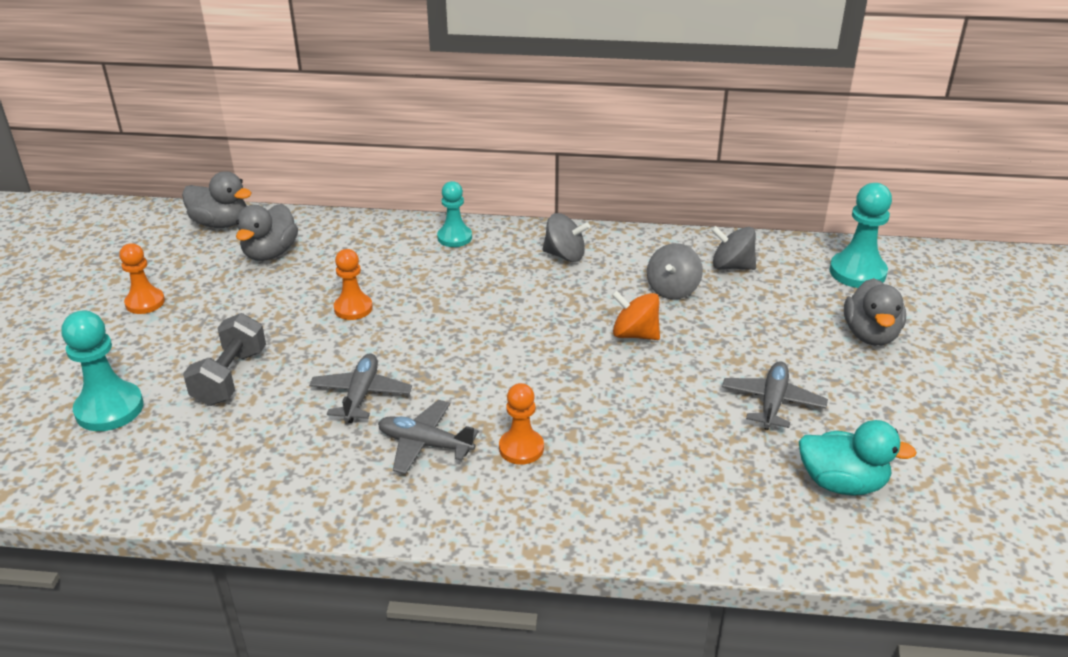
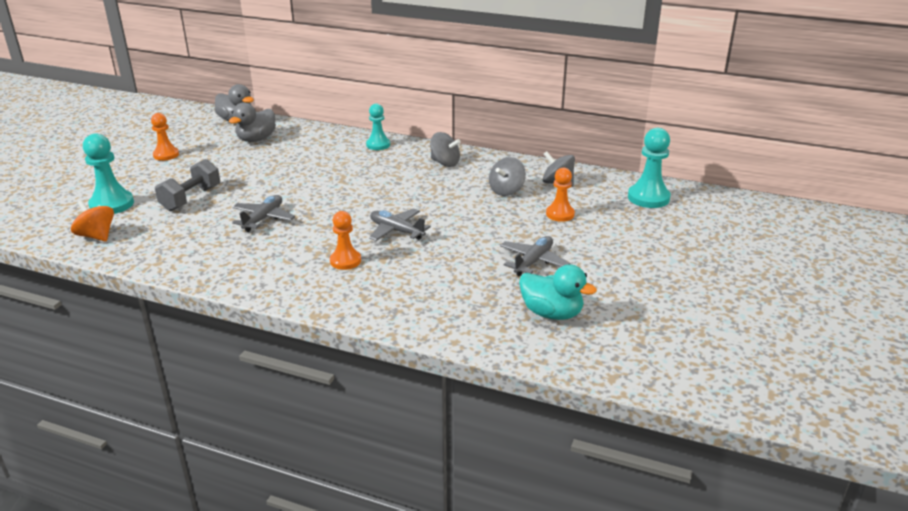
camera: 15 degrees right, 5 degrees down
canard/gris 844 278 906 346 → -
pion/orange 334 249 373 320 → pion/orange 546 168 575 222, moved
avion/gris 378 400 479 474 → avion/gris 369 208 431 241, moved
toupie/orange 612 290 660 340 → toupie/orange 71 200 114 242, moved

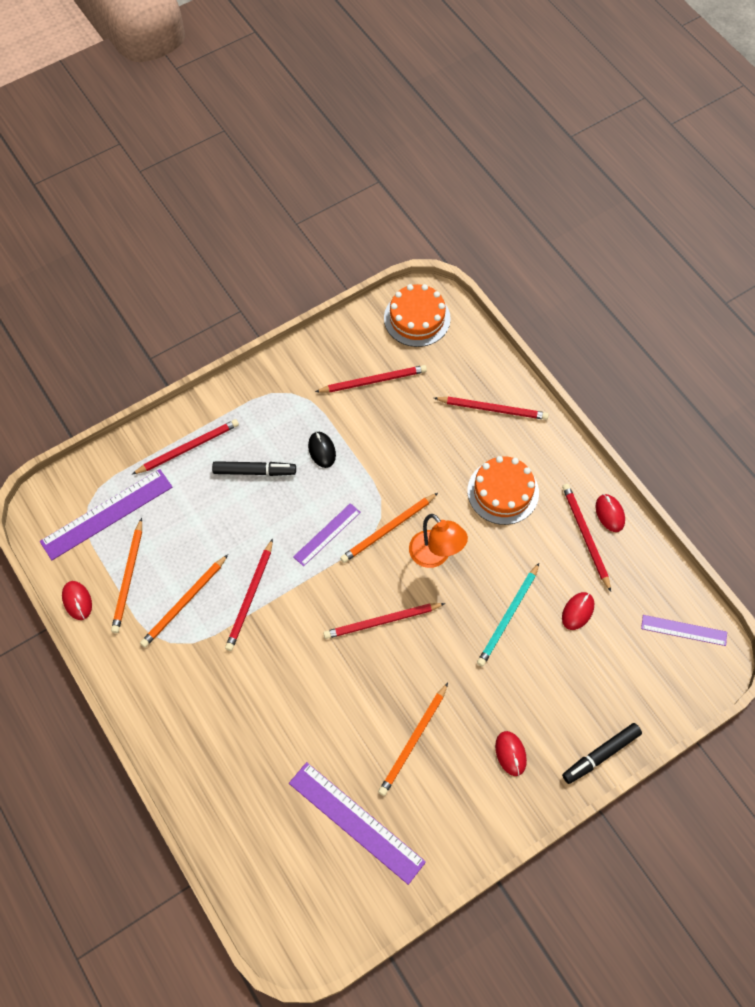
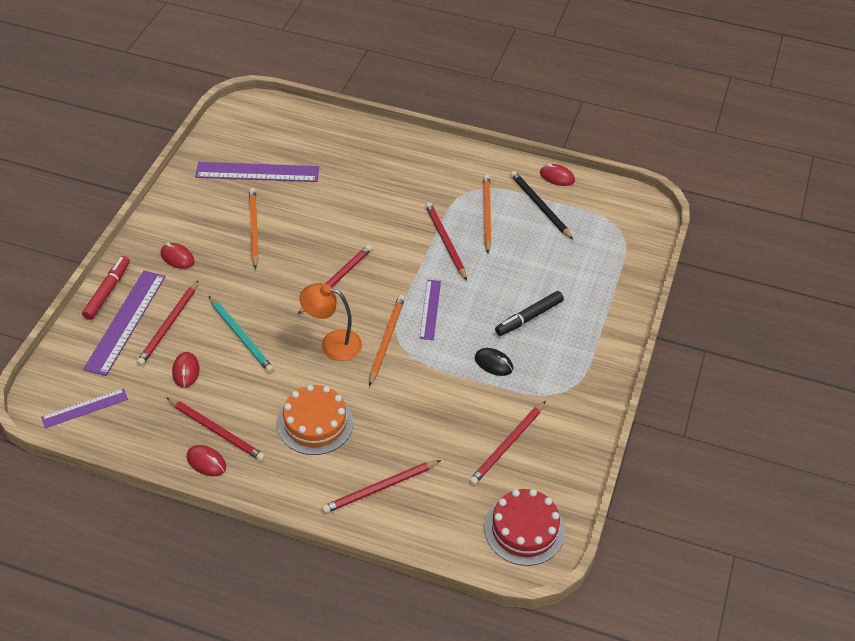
camera: 140 degrees right, 15 degrees down
règle/violet 40 469 173 560 → règle/violet 83 270 166 376, moved
crayon/rouge 132 419 239 475 → crayon/rouge 136 280 199 366, moved
crayon/orange 111 518 142 633 → crayon/noir 510 171 573 239
gâteau/orange 384 284 451 347 → gâteau/rouge 485 489 565 566
feutre/noir 562 723 642 784 → feutre/rouge 82 256 130 320
crayon/turquoise 477 563 539 667 → crayon/turquoise 209 296 274 373, 150 degrees clockwise

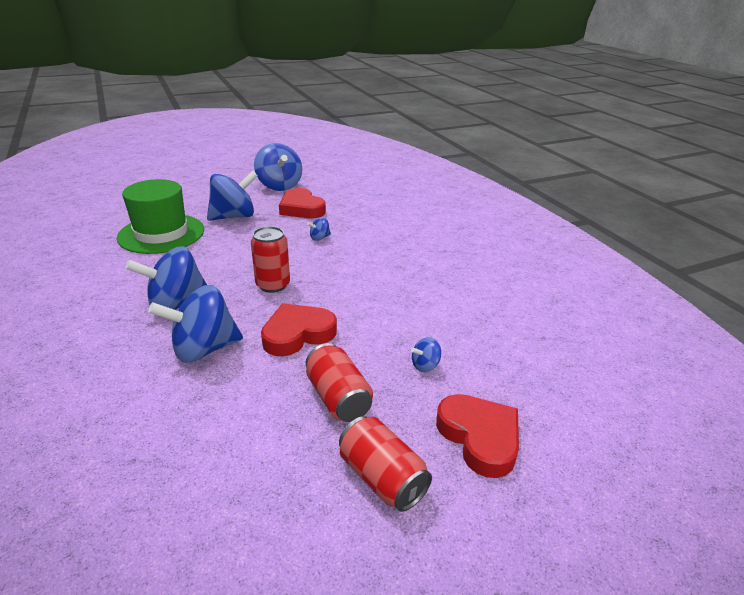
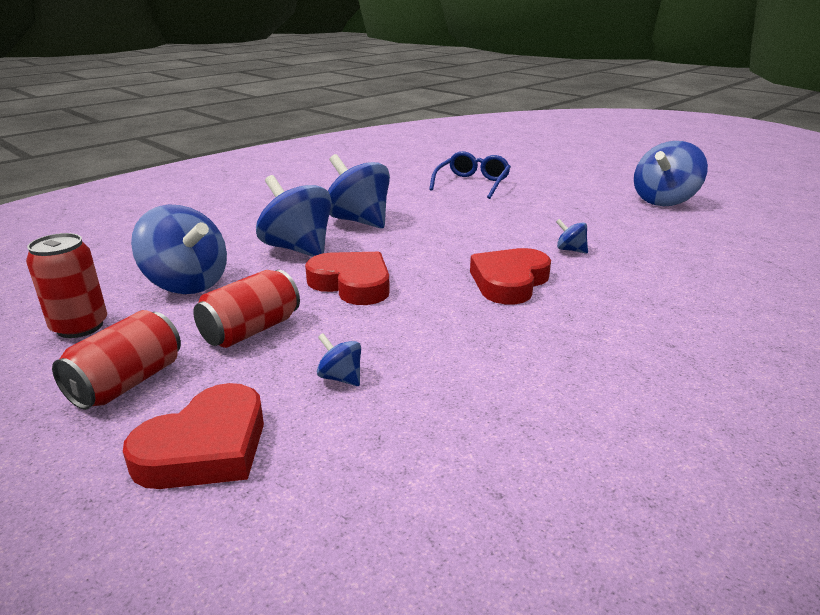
camera: 70 degrees right, 5 degrees down
toupie/bleu 207 171 258 221 → toupie/bleu 131 204 227 294, moved
canette/rouge 251 226 290 293 → canette/rouge 26 233 107 338, moved
cœur/rouge 279 188 326 218 → cœur/rouge 470 248 551 304, moved
chapeau/vert 117 179 204 254 → lunettes/bleu 429 151 511 199

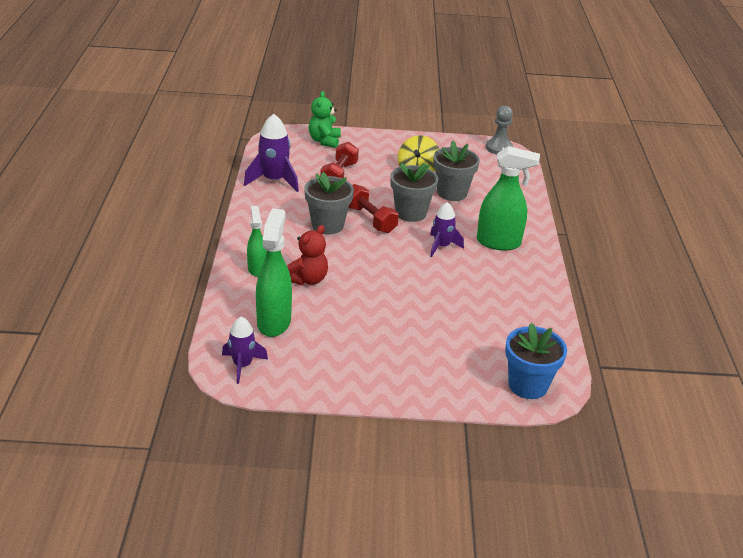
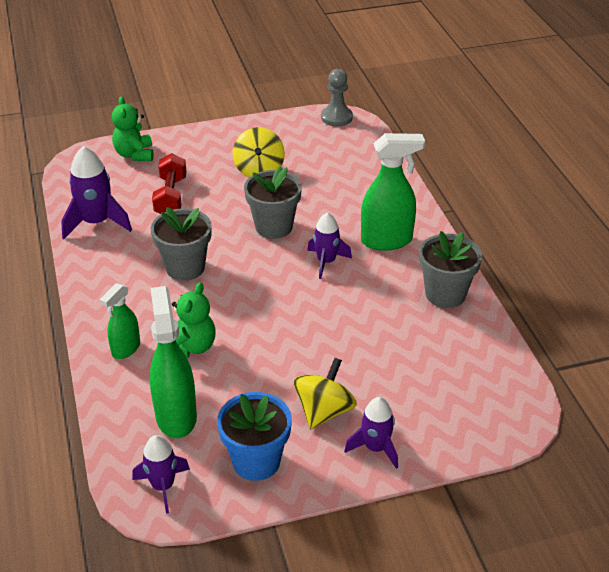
camera: 15 degrees left, 5 degrees up
haltère/rouge 349 184 399 233 → -
- → toupie/jaune 293 358 357 429
- → fusée/violet 344 397 398 469
pot de fleurs/gris 433 141 480 201 → pot de fleurs/gris 419 231 482 308, moved
pot de fleurs/bleu 505 323 567 399 → pot de fleurs/bleu 217 392 292 481, moved
ours en peluche/rouge 287 225 328 285 → ours en peluche/vert 172 282 216 357
vaporisateur/vert 247 206 267 277 → vaporisateur/vert 100 283 140 359, 120 degrees counterclockwise

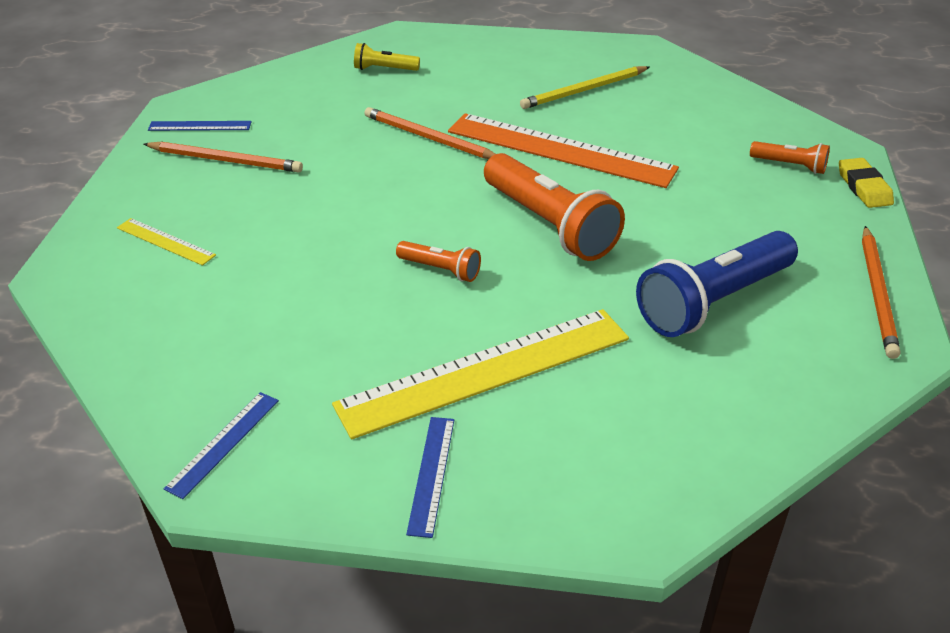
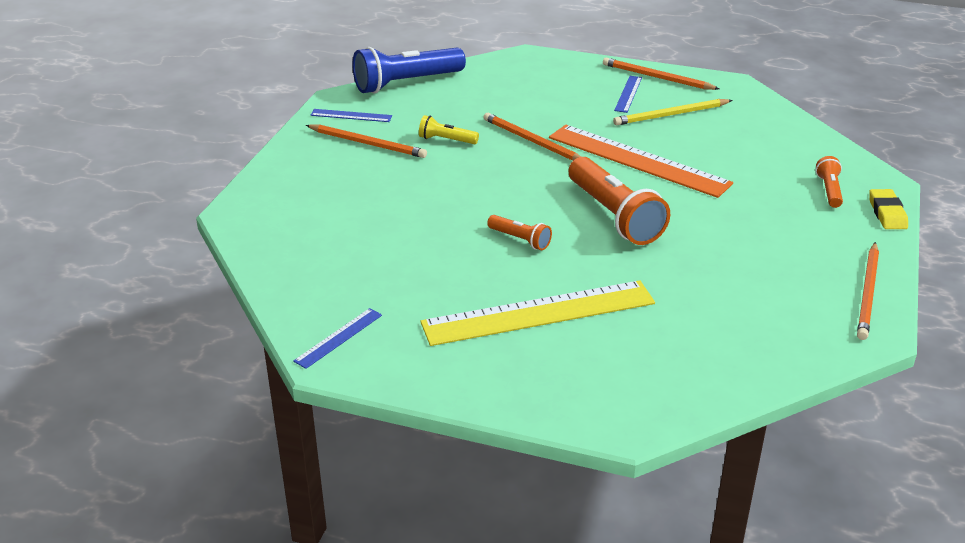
camera: 10 degrees right, 5 degrees down
règle/jaune 117 218 216 266 → -
- → crayon/orange 603 58 719 90
lampe de poche/jaune 354 43 420 71 → lampe de poche/jaune 419 115 479 144, moved
règle/bleu 406 417 454 538 → règle/bleu 614 76 642 113, moved
lampe de poche/bleu 636 231 798 337 → lampe de poche/bleu 352 47 466 93, moved
lampe de poche/orange 750 141 830 174 → lampe de poche/orange 816 156 843 208, 120 degrees counterclockwise

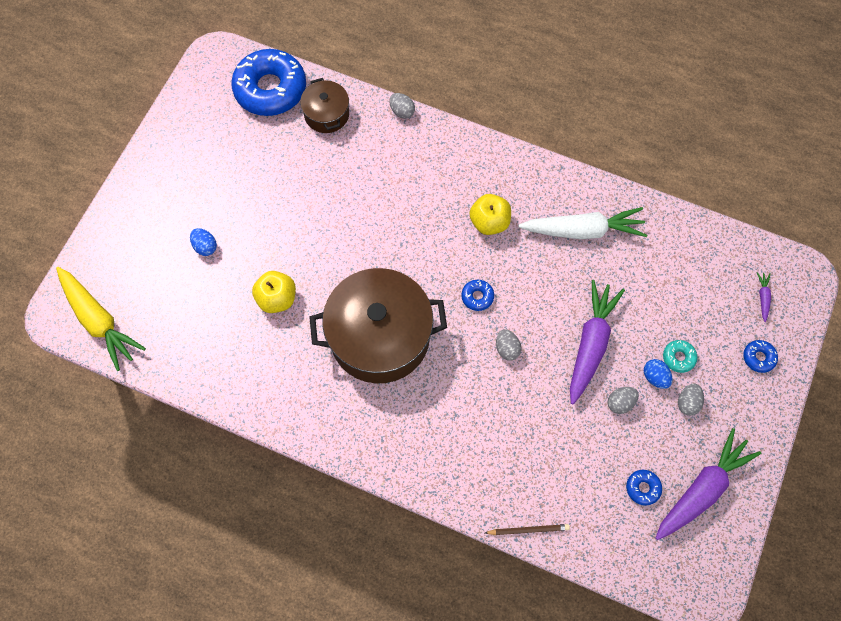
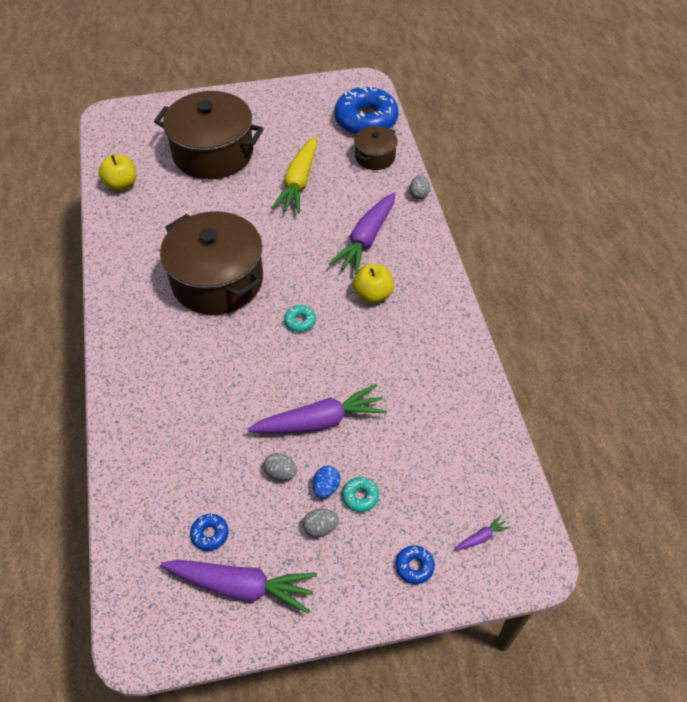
camera: 55 degrees right, 15 degrees down
crayon/marron 485 524 570 535 → -
œuf/gris 496 329 521 361 → -
carotte/blanc 518 207 647 239 → -
- → carotte/violet 329 193 395 274
carotte/jaune 56 267 146 371 → carotte/jaune 271 136 317 214, moved
pomme/jaune 252 271 296 313 → pomme/jaune 98 155 136 191, moved
œuf/bleu 190 228 217 256 → marmite/marron 154 91 264 179
beignet/bleu 461 280 494 311 → beignet/turquoise 284 305 316 332

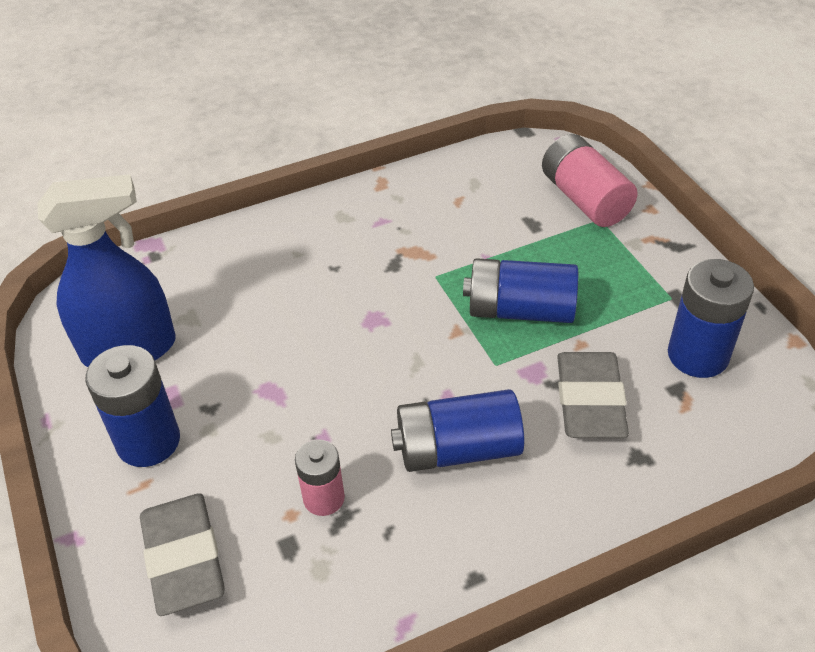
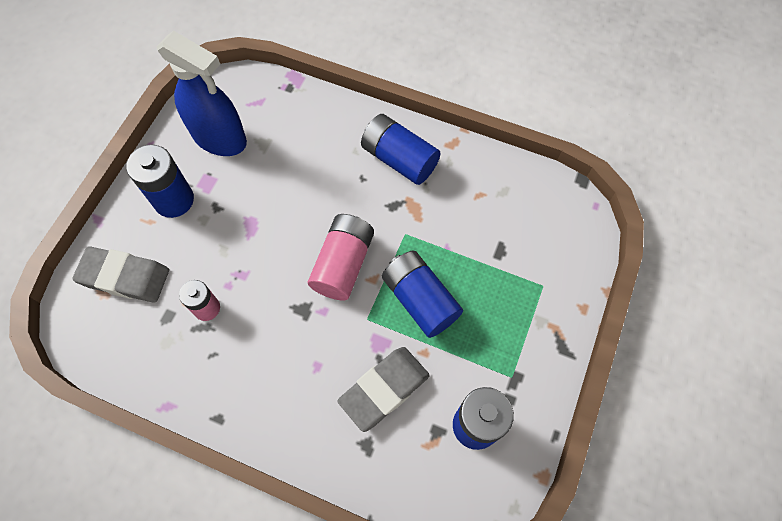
camera: 45 degrees right, 20 degrees up
pile/bleu 391 389 524 472 → pile/bleu 361 114 440 185, moved
pile/rose 542 134 638 227 → pile/rose 308 214 374 300, moved
gomme/gris 140 493 225 616 → gomme/gris 72 246 169 303, 75 degrees clockwise

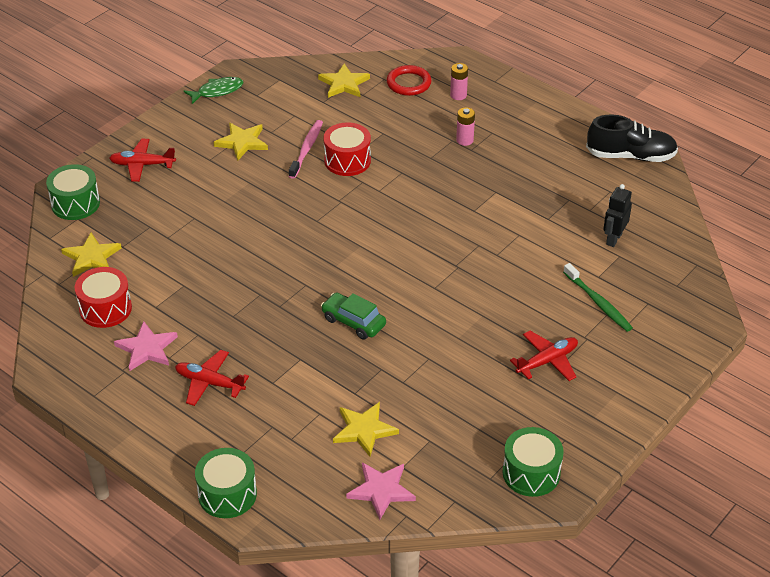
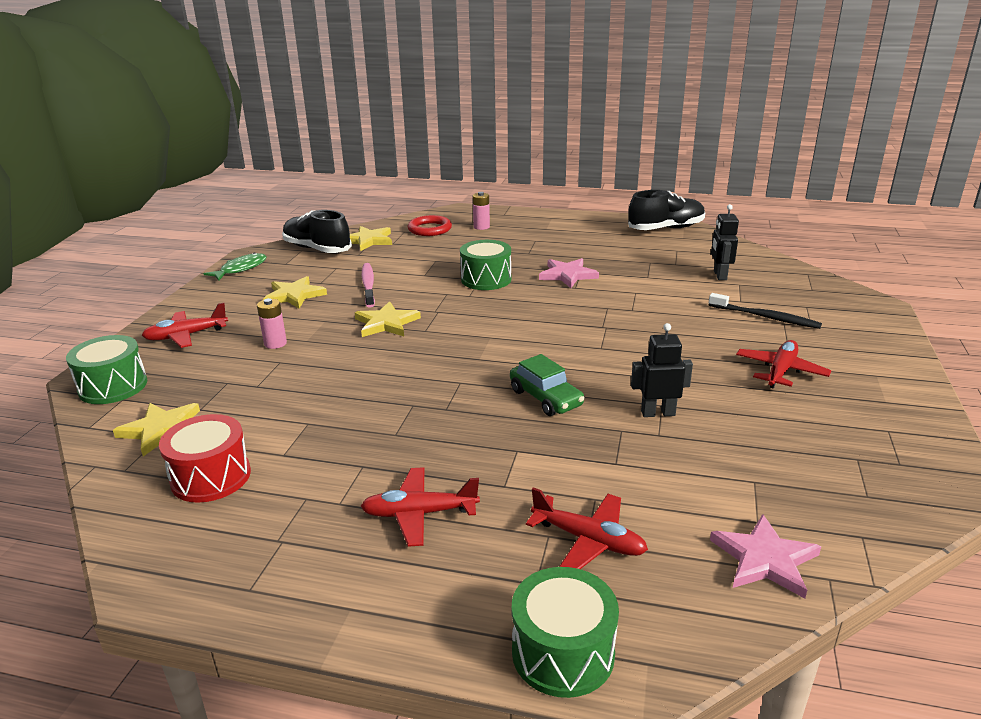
camera: 25 degrees left, 15 degrees down
tambour/rouge 323 122 371 176 → -
- → chaussure/noir 282 210 352 253
- → avion/rouge 526 487 648 569
- → robot/noir 631 323 693 417
étoile/rose 114 321 178 371 → étoile/rose 539 258 599 288, moved
étoile/jaune 333 402 399 457 → étoile/jaune 355 301 421 337, moved
pile/rose 456 107 475 146 → pile/rose 257 298 287 349, moved
tambour/vert 503 427 564 497 → tambour/vert 460 240 511 290, moved
brosse à dents/vert 563 263 633 332 → brosse à dents/noir 709 293 822 329
voiture/vert 321 292 386 340 → voiture/vert 510 354 585 416, 135 degrees counterclockwise

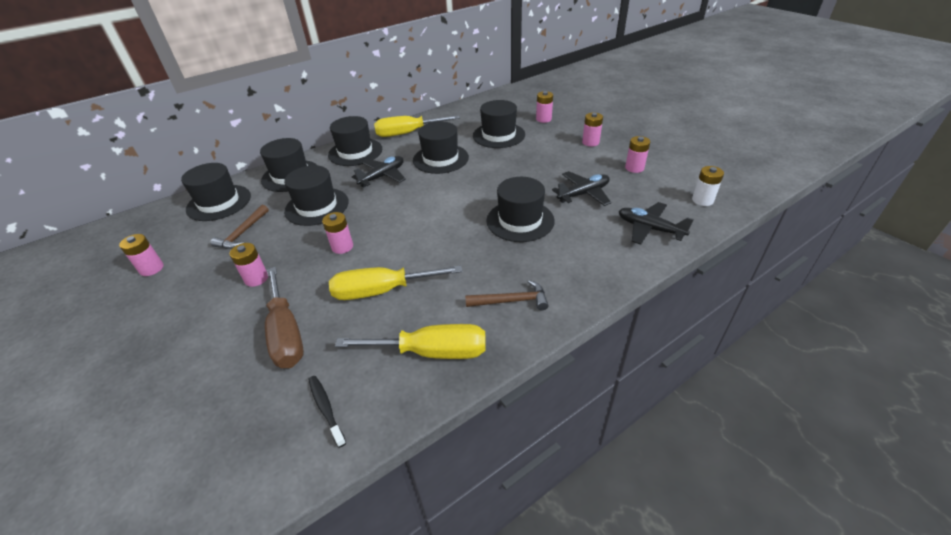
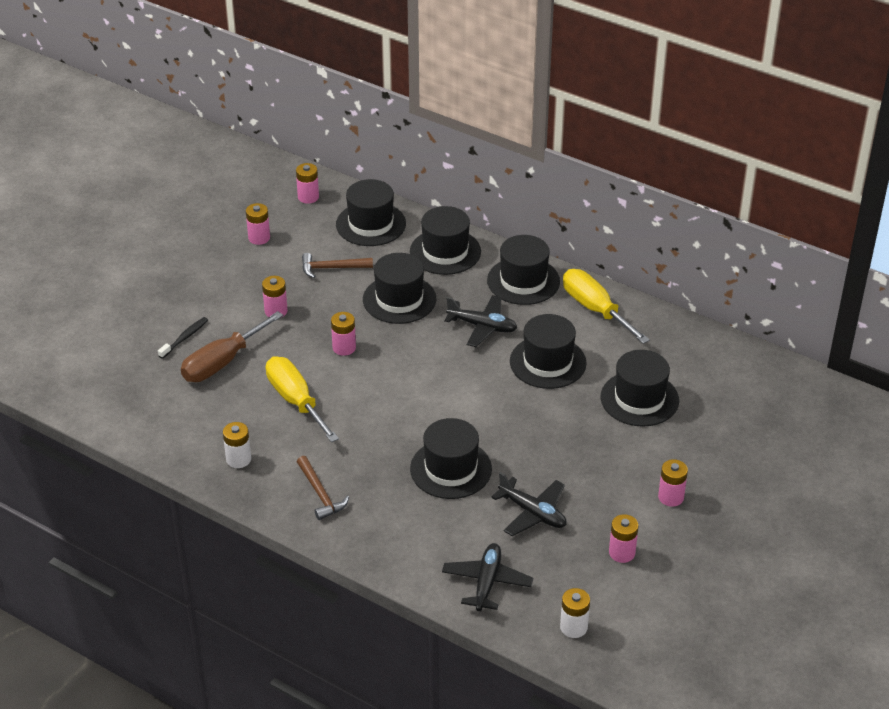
camera: 65 degrees right, 0 degrees up
brosse à dents/noir 308 376 346 448 → brosse à dents/noir 158 317 208 359, moved
pile/rose 536 91 553 123 → pile/rose 296 163 319 204, moved
tournevis/jaune 335 324 486 359 → pile/blanc 223 422 251 468

